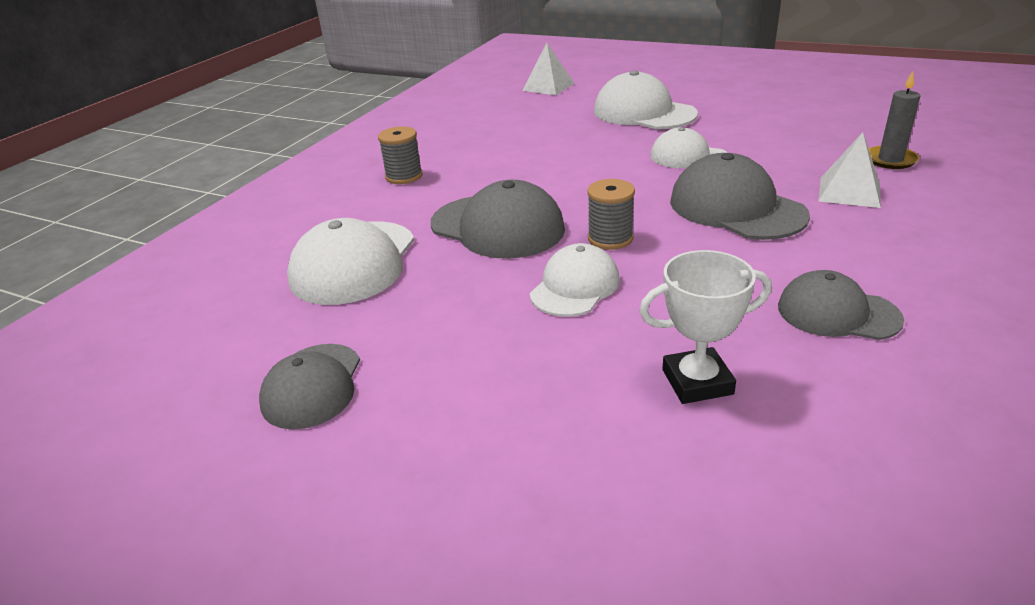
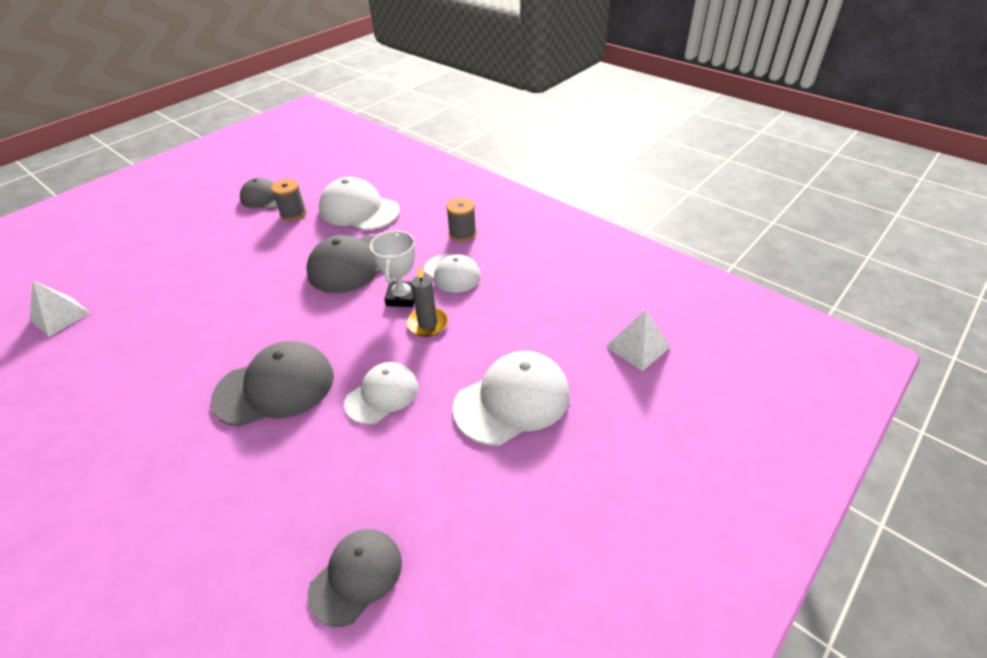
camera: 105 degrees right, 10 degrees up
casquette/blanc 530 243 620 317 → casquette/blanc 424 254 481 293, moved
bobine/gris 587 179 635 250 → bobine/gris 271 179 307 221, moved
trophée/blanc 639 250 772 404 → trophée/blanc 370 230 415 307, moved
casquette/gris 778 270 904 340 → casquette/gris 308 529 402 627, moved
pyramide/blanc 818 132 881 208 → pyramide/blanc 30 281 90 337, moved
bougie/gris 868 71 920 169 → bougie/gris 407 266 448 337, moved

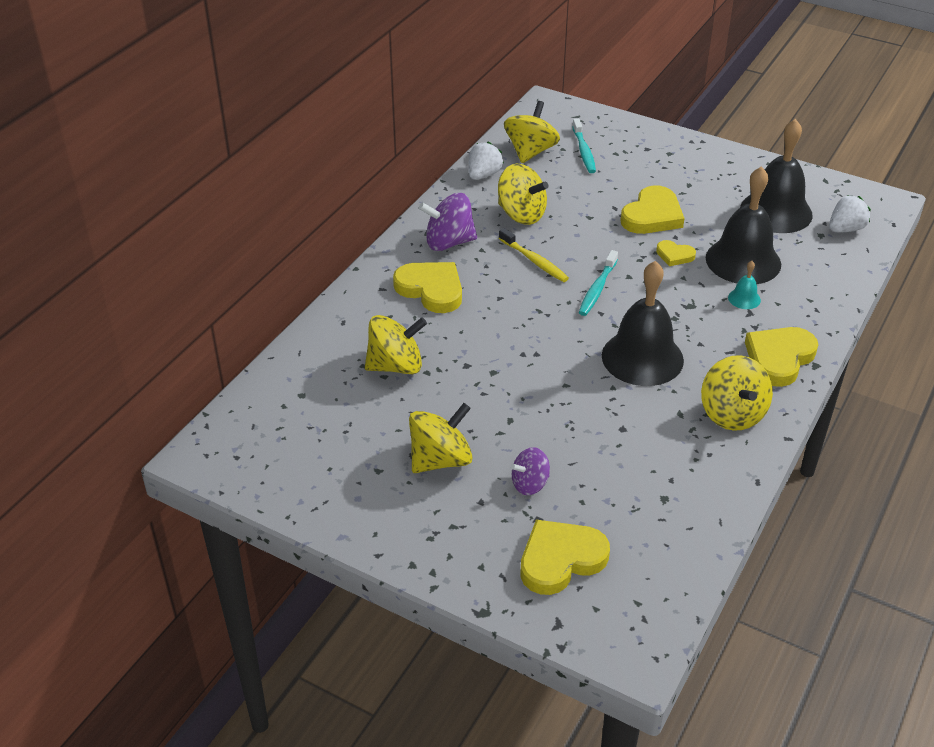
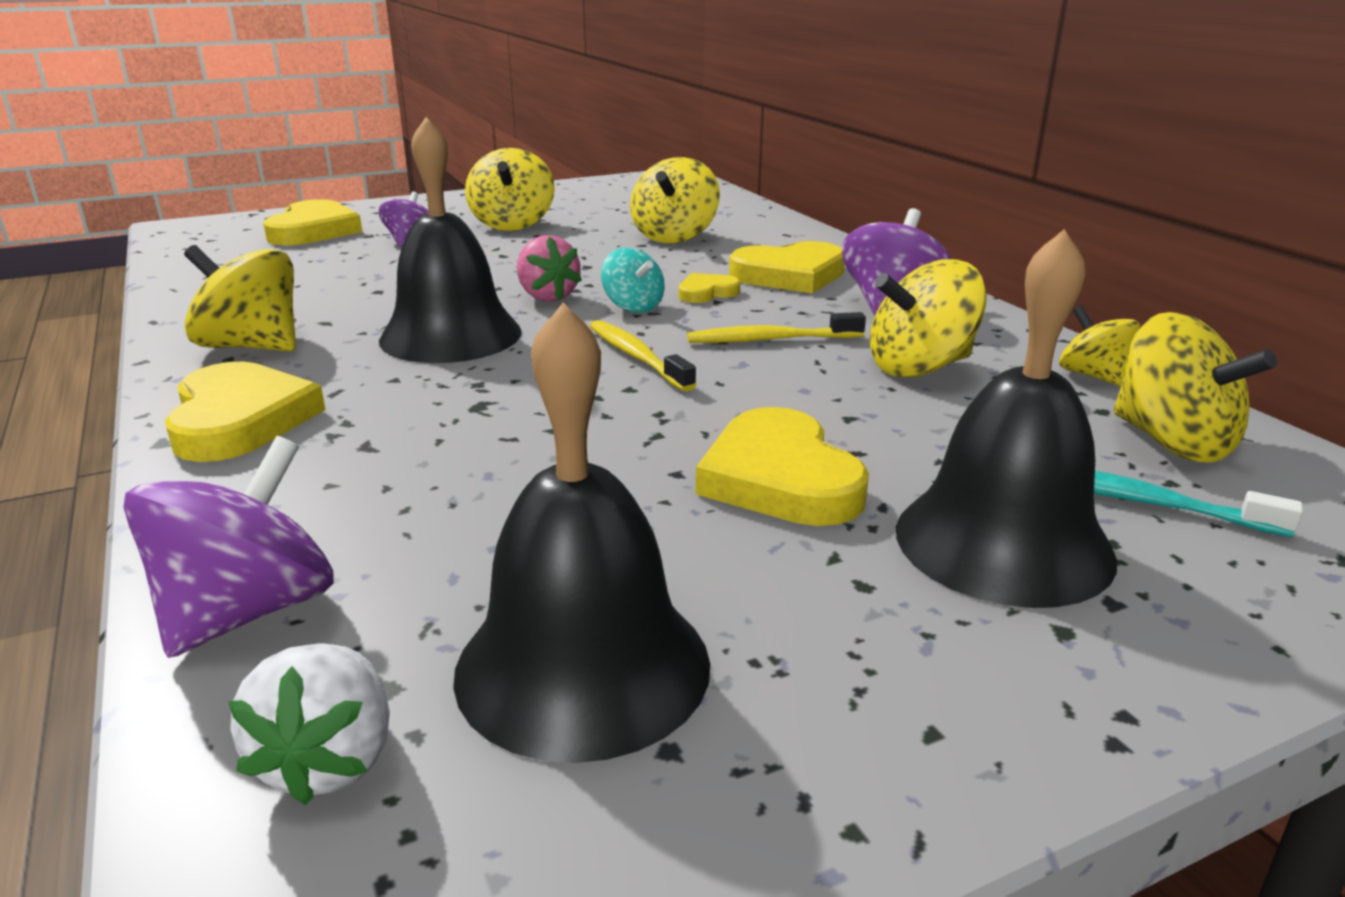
camera: 125 degrees right, 15 degrees down
cloche/turquoise 728 261 761 309 → -
- → toupie/violet 123 436 334 658
- → fraise/rose 517 235 582 302
- → toupie/turquoise 601 248 665 313
cœur/jaune 656 240 696 266 → cœur/jaune 679 273 740 303, moved
cloche/noir 706 166 781 284 → cloche/noir 896 229 1117 608, moved
fraise/blanc 469 142 504 180 → toupie/jaune 1059 305 1140 386
brosse à dents/turquoise 579 250 618 316 → brosse à dents/jaune 590 320 696 392

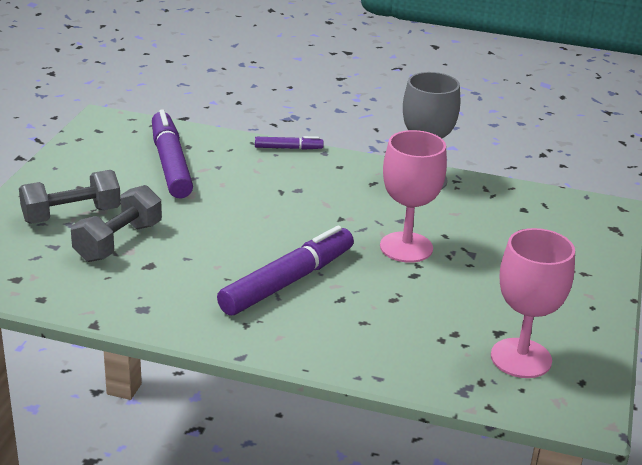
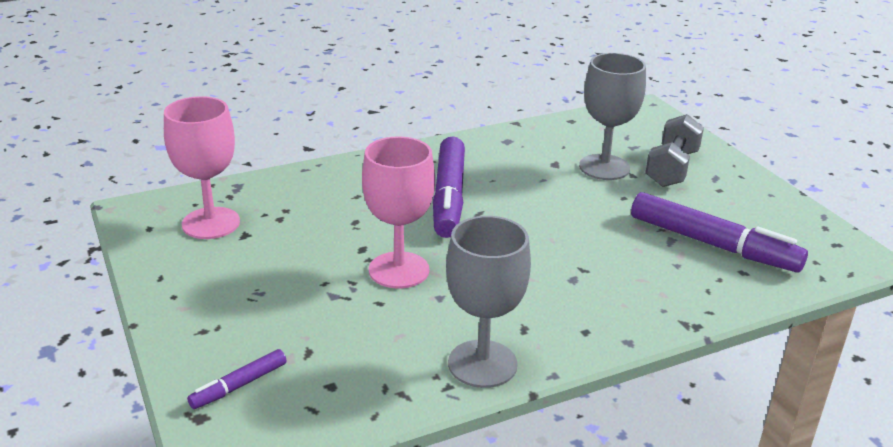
camera: 140 degrees right, 0 degrees up
feutre/violet 255 136 324 150 → feutre/violet 187 349 287 409, moved
haltère/gris 71 185 162 262 → verre à pied/gris 579 53 646 180

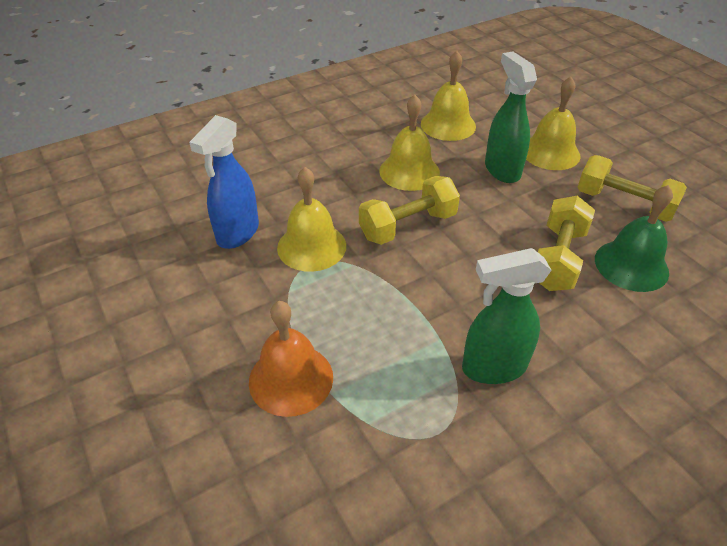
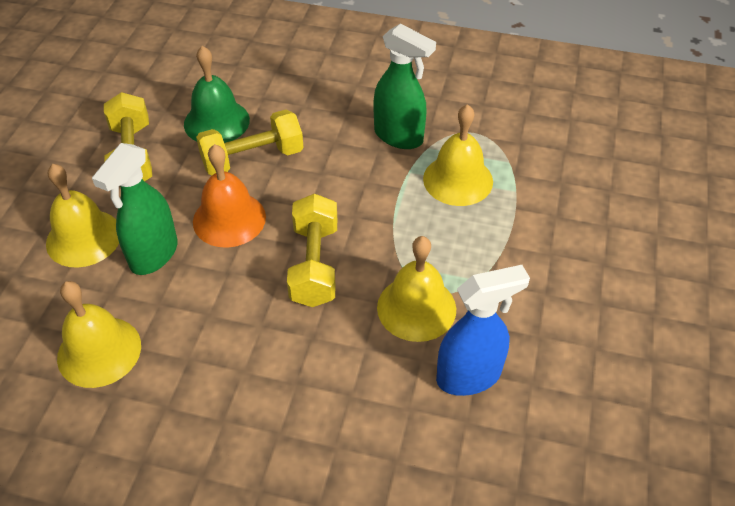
camera: 135 degrees left, 5 degrees up
cloche/orange 249 301 333 417 → cloche/orange 193 144 266 248, moved
cloche/jaune 379 95 440 191 → cloche/jaune 423 104 493 206, moved
haltère/jaune 359 176 460 245 → haltère/jaune 287 193 337 307, 75 degrees clockwise

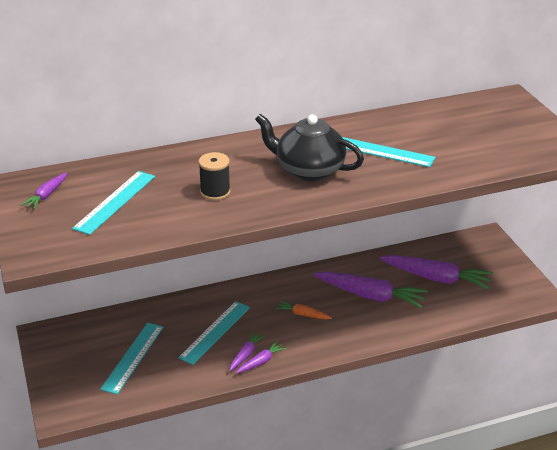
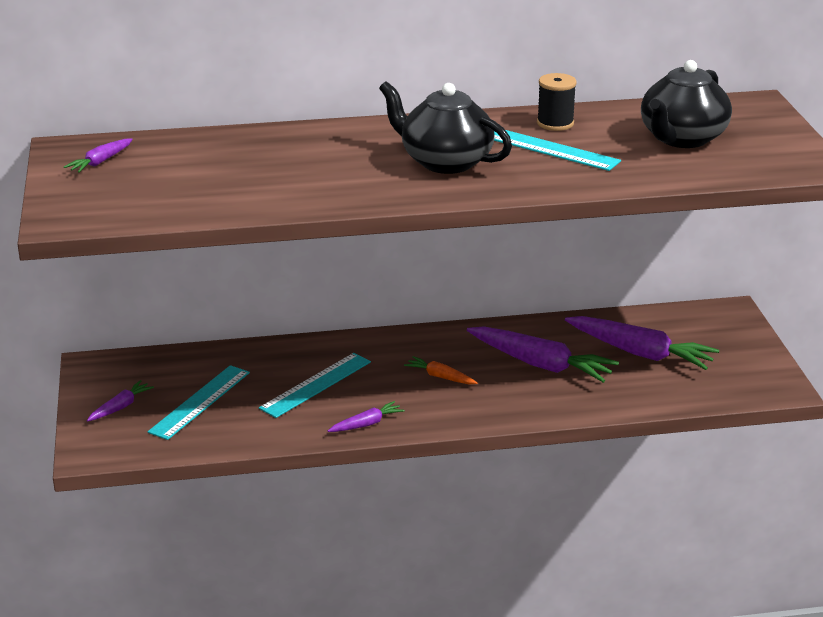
camera: 10 degrees right, 5 degrees down
règle/turquoise 72 171 155 235 → -
- → théière/noir 641 60 732 148
bobine/noir 199 152 231 201 → bobine/noir 537 73 577 131, moved
carotte/violet 229 331 265 371 → carotte/violet 87 380 154 421, moved

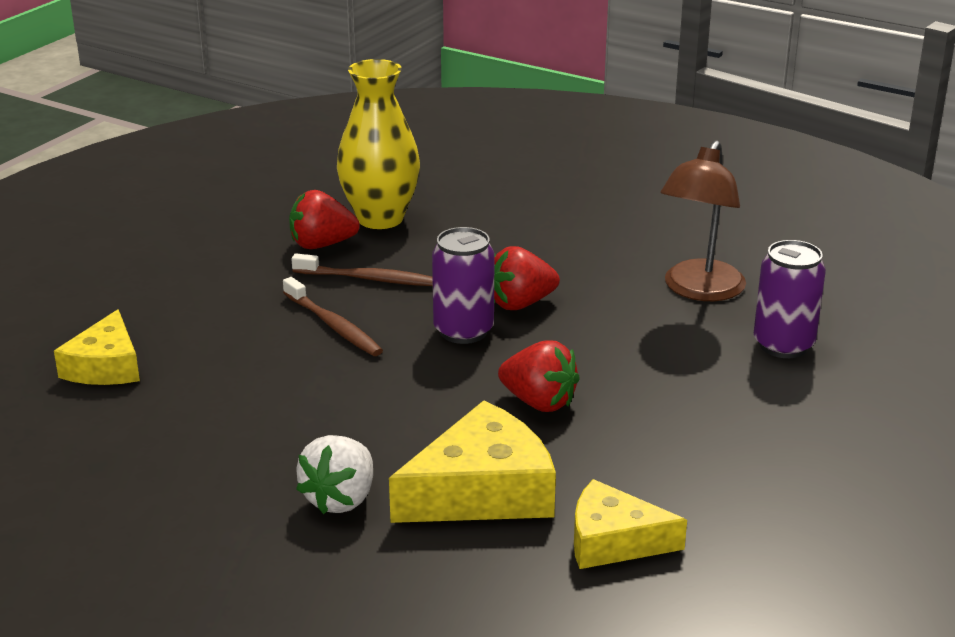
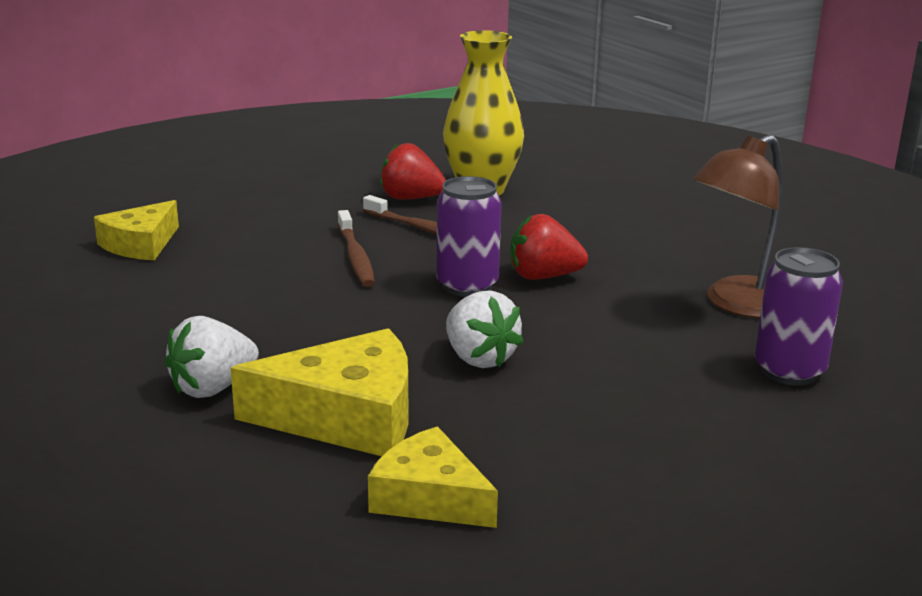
camera: 25 degrees right, 5 degrees down
fraise/rouge 498 340 580 412 → fraise/blanc 446 290 523 368

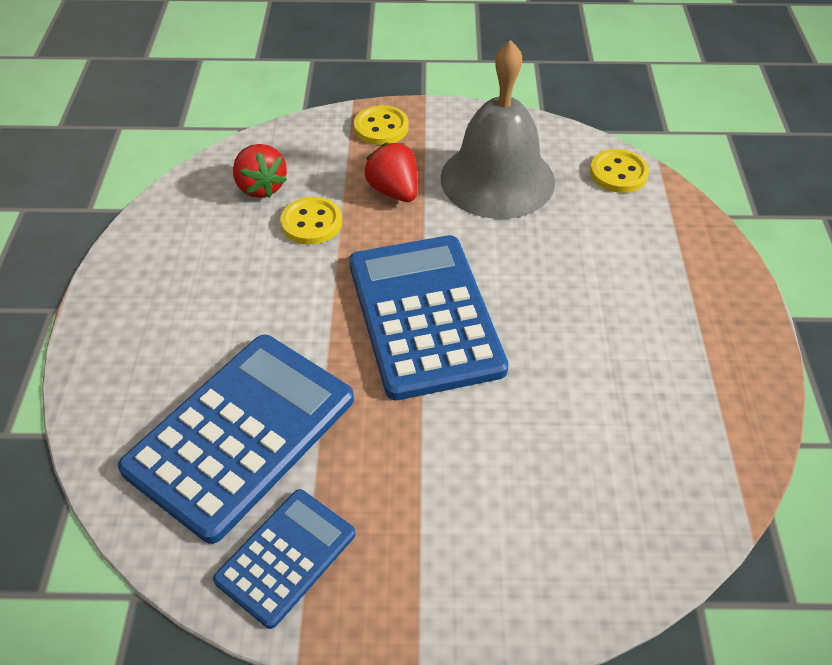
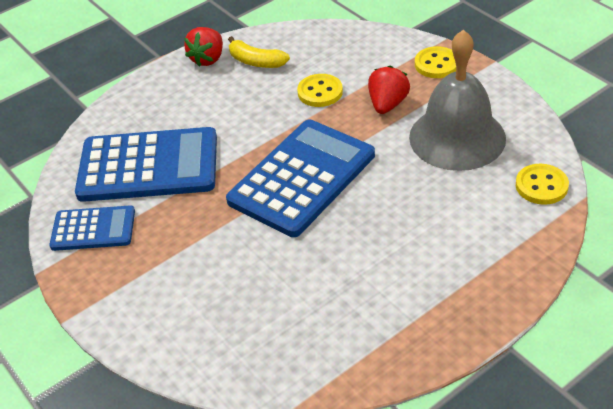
camera: 55 degrees right, 5 degrees down
- → banane/jaune 228 36 290 68
fraise/rouge 233 144 287 198 → fraise/rouge 184 27 223 67, moved

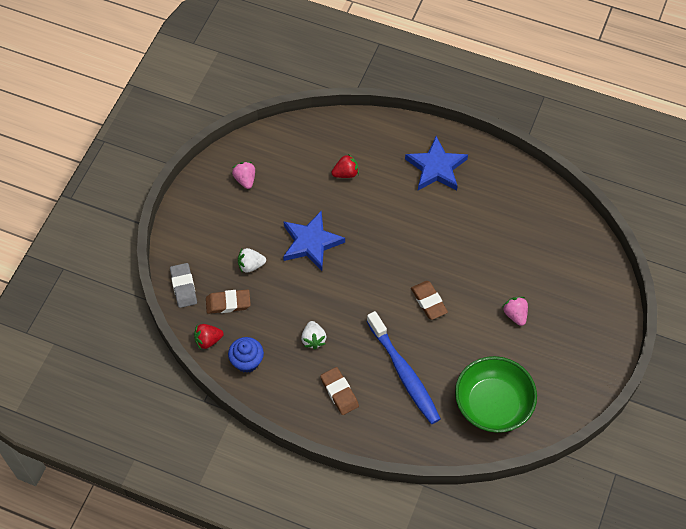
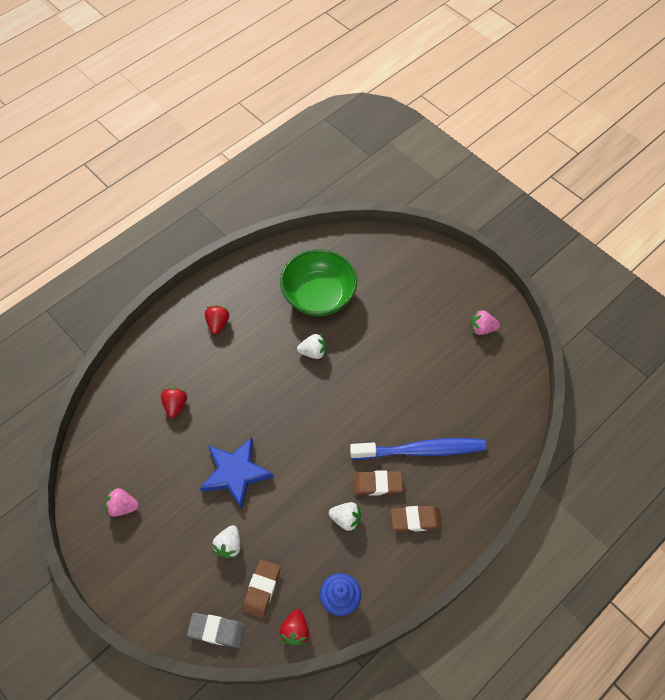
camera: 65 degrees left, 0 degrees up
- → fraise/blanc 297 334 326 359
gomme/marron 411 281 448 320 → gomme/marron 353 470 403 496, moved
bol/vert 455 356 537 433 → bol/vert 280 249 357 316, moved
fraise/rose 503 297 528 326 → fraise/rose 471 310 500 335, moved
étoile/bleu 405 136 468 191 → fraise/rouge 205 305 229 334

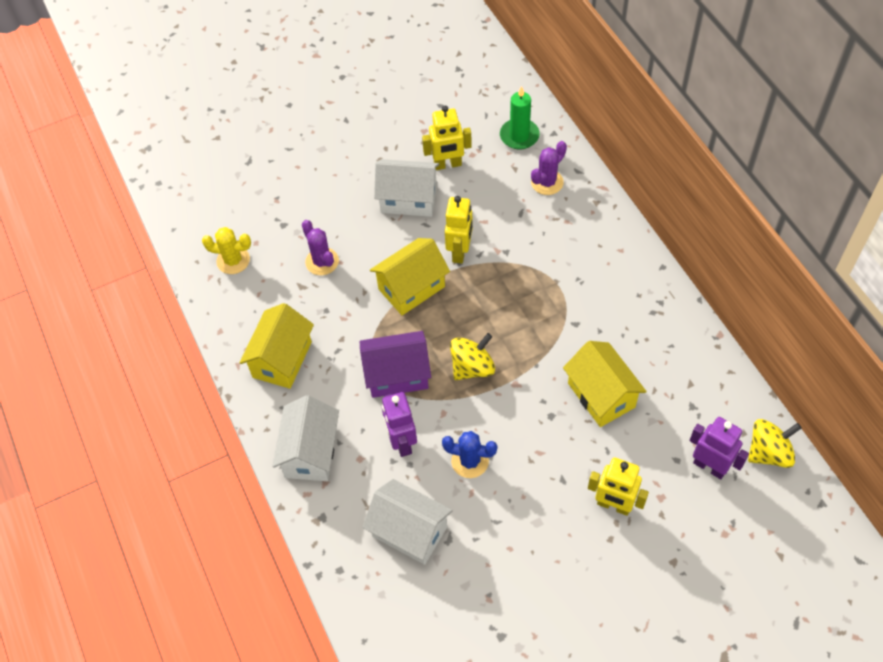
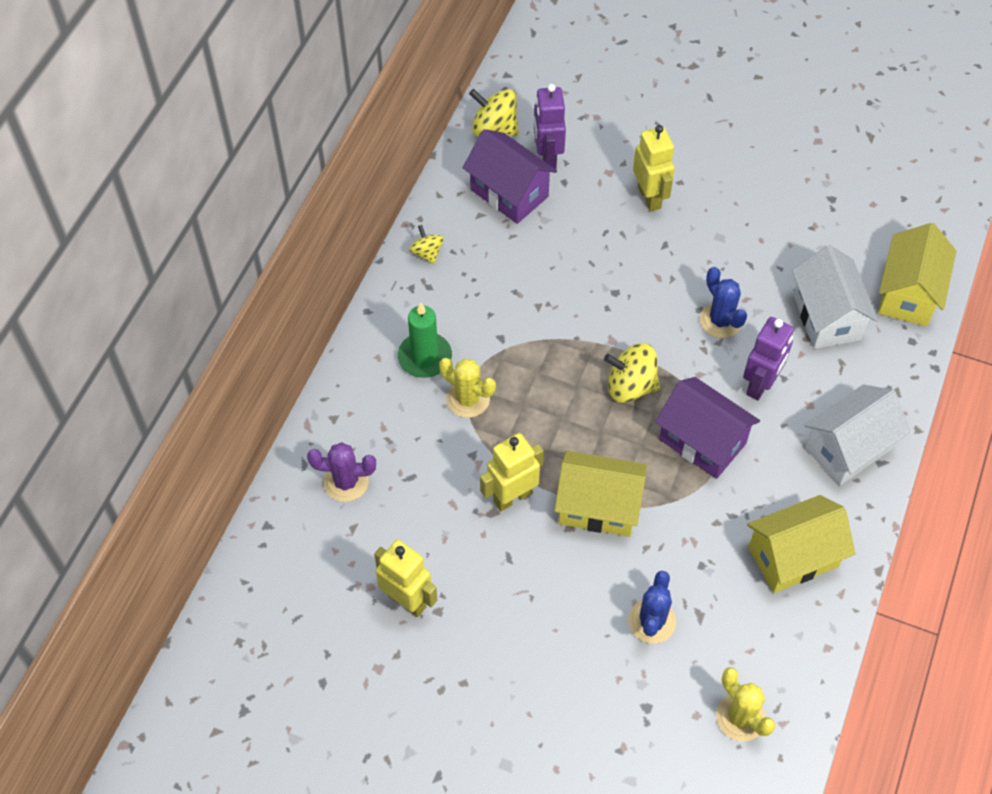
camera: 135 degrees left, 0 degrees up
maison/blanc 374 159 439 217 → -
- → toupie/jaune 409 225 444 264
- → cactus/jaune 439 358 496 418
- → maison/violet 463 129 557 224
bougie/vert 500 86 540 149 → bougie/vert 398 303 452 378, moved
maison/jaune 563 341 647 427 → maison/jaune 878 223 956 326, moved
cactus/violet 302 220 339 275 → cactus/bleu 628 571 676 644

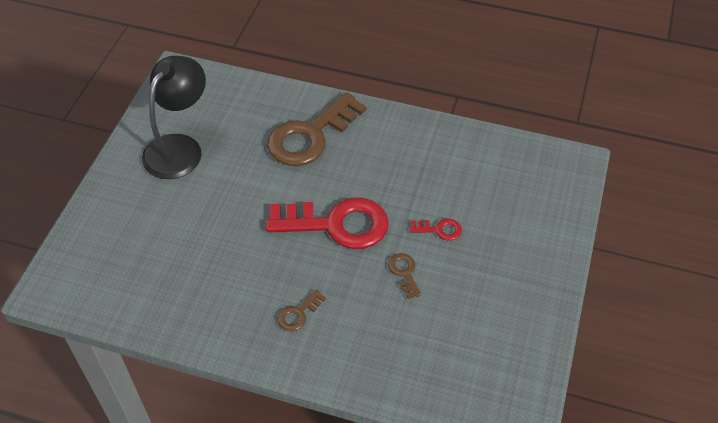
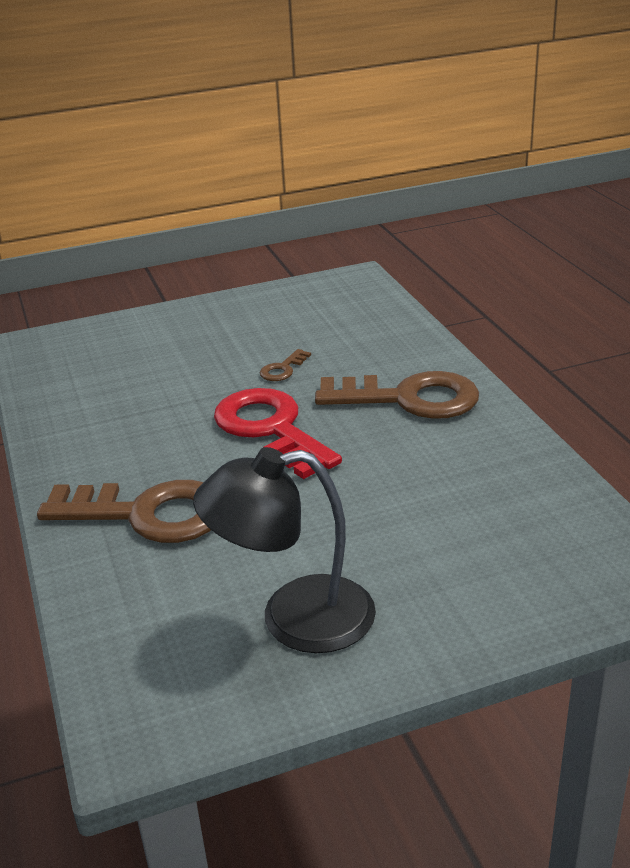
camera: 125 degrees left, 20 degrees down
clé/rouge 410 219 462 241 → -
clé/marron 278 289 326 331 → clé/marron 315 371 479 419, x2.36

